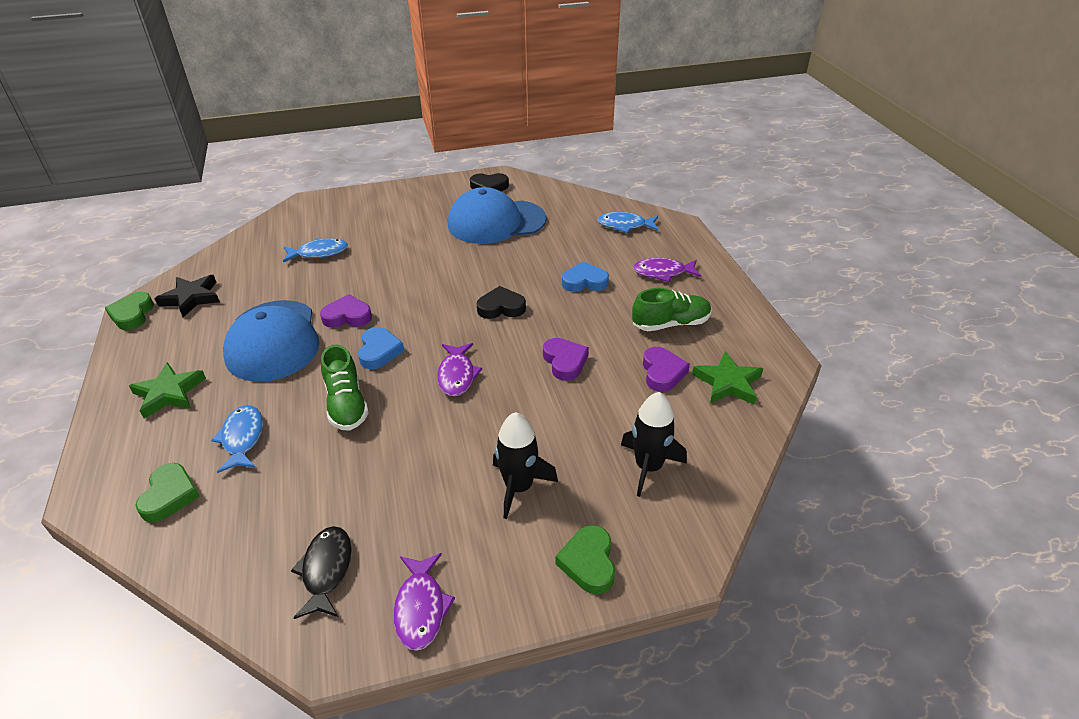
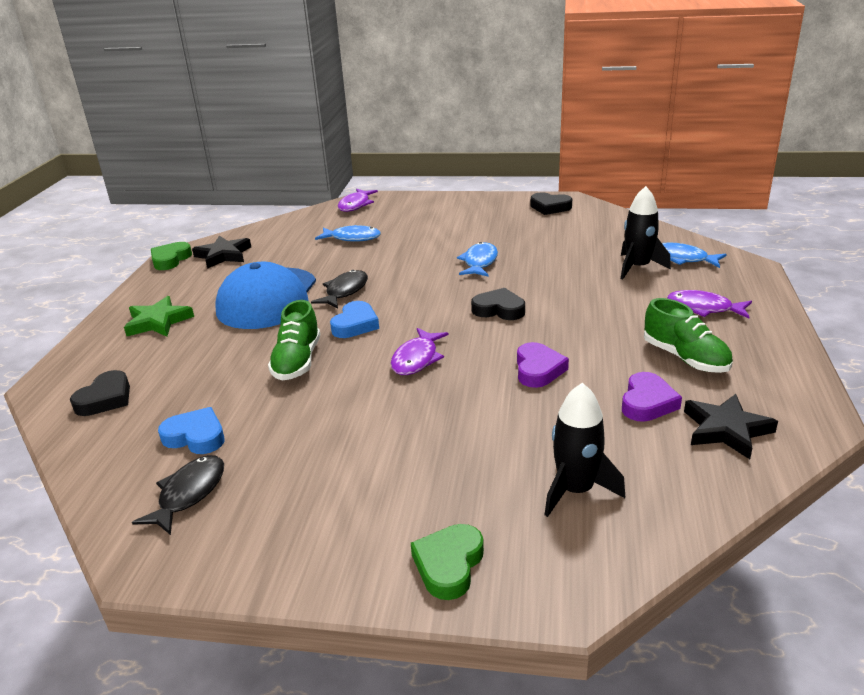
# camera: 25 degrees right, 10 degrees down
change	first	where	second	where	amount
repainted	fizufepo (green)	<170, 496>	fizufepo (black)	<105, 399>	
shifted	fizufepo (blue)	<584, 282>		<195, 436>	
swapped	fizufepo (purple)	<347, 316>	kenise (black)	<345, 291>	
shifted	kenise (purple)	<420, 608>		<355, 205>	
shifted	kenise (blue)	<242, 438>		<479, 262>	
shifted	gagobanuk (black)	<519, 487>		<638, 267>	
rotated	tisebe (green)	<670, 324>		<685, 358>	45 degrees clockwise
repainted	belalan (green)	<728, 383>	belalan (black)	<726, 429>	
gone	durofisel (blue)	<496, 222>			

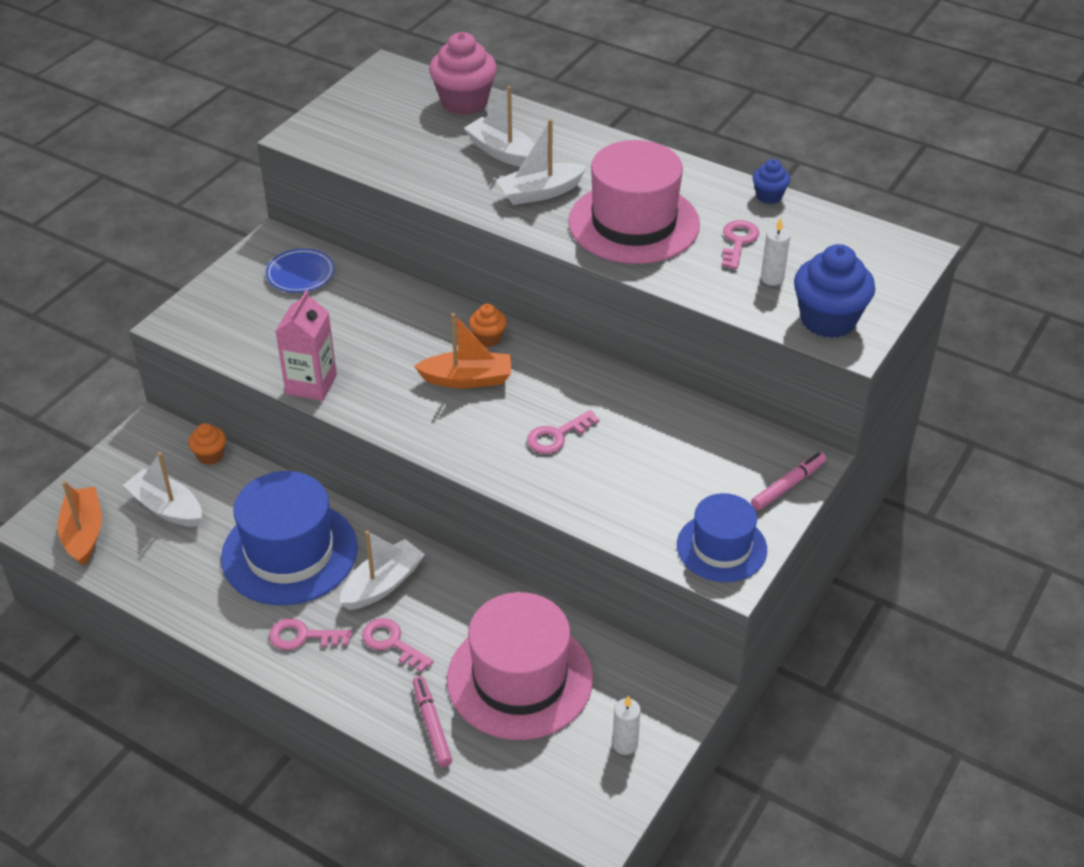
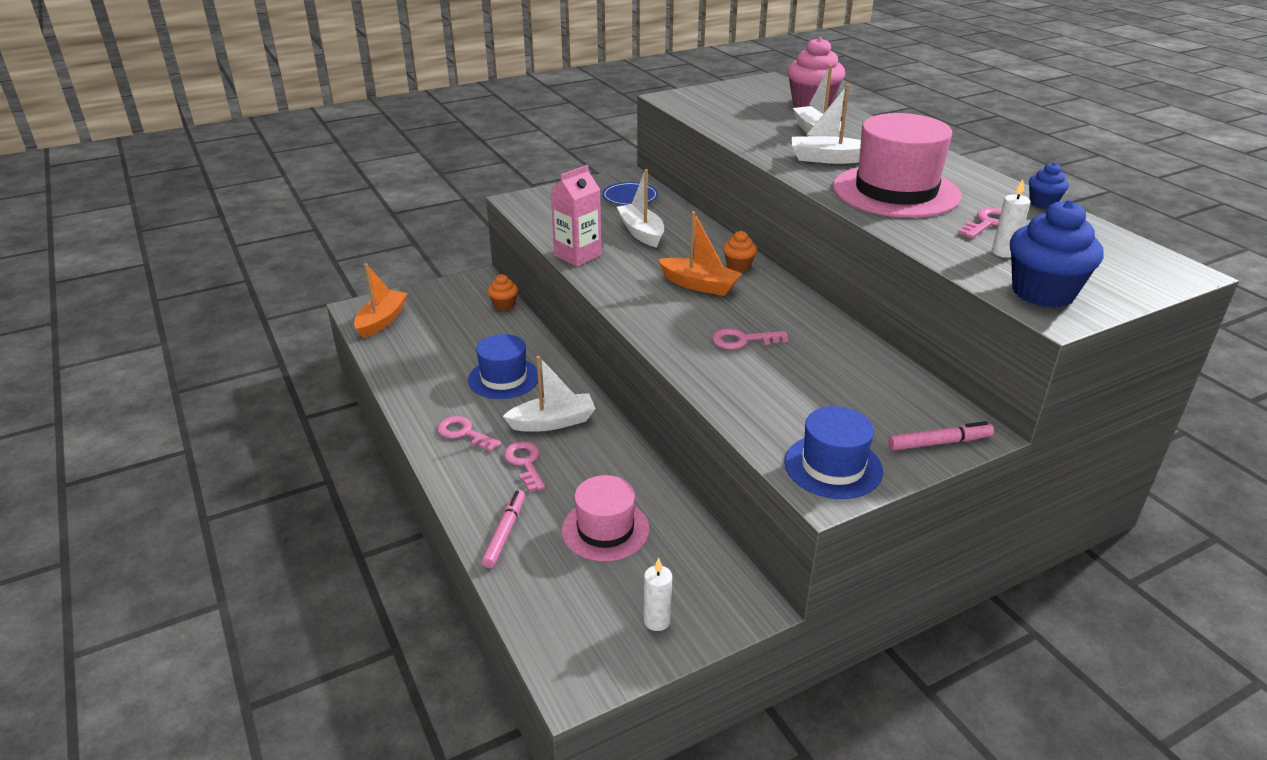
# camera: 30 degrees right, 10 degrees down
change	first	where	second	where	amount
scaled	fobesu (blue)	<289, 552>		<504, 378>	x0.61
scaled	fobesu (pink)	<520, 678>		<605, 529>	x0.61
shifted	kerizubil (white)	<167, 508>		<641, 233>	

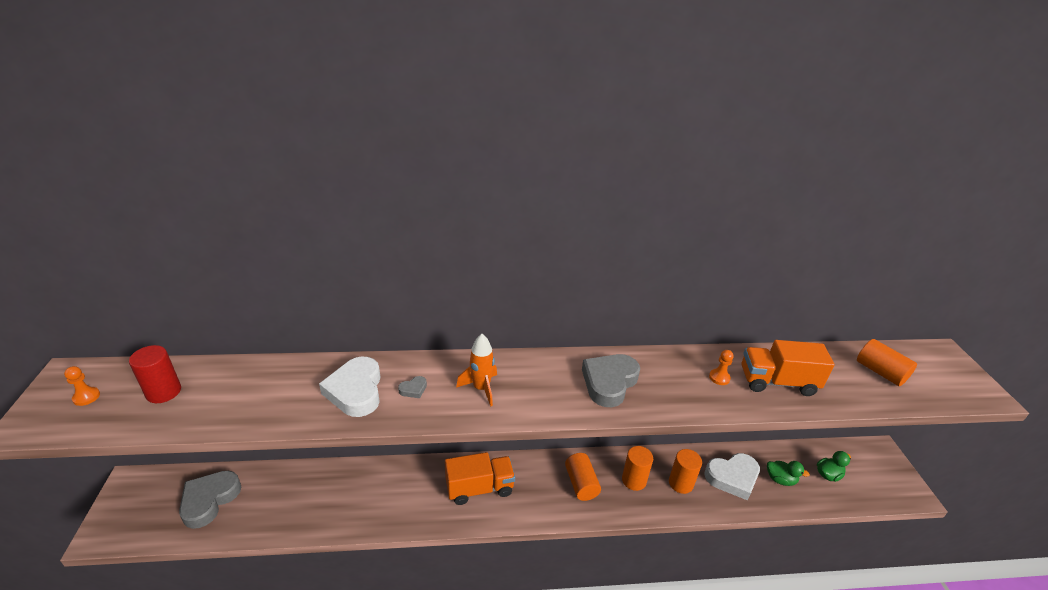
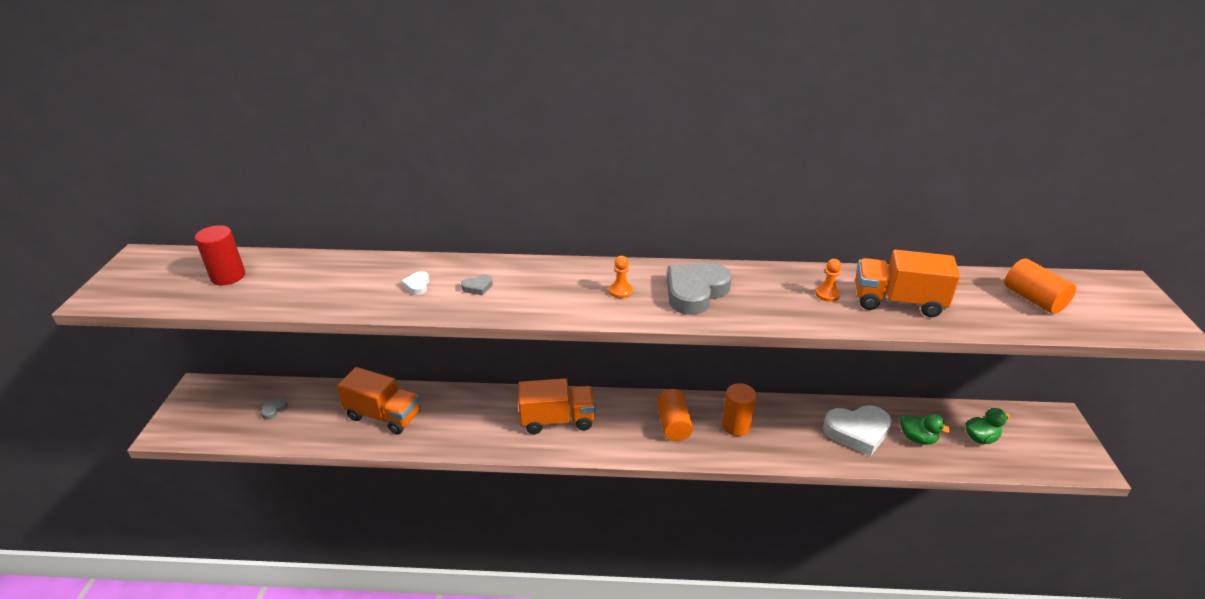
# camera: 10 degrees right, 0 degrees up
change	first	where	second	where	amount
scaled	fizufepo (grey)	<209, 500>		<274, 410>	x0.42
new			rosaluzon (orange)	<384, 416>	
scaled	fizufepo (white)	<356, 391>		<417, 285>	x0.42
shifted	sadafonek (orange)	<86, 397>		<621, 291>	
gone	gagobanuk (orange)	<481, 388>			
gone	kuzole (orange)	<680, 483>			

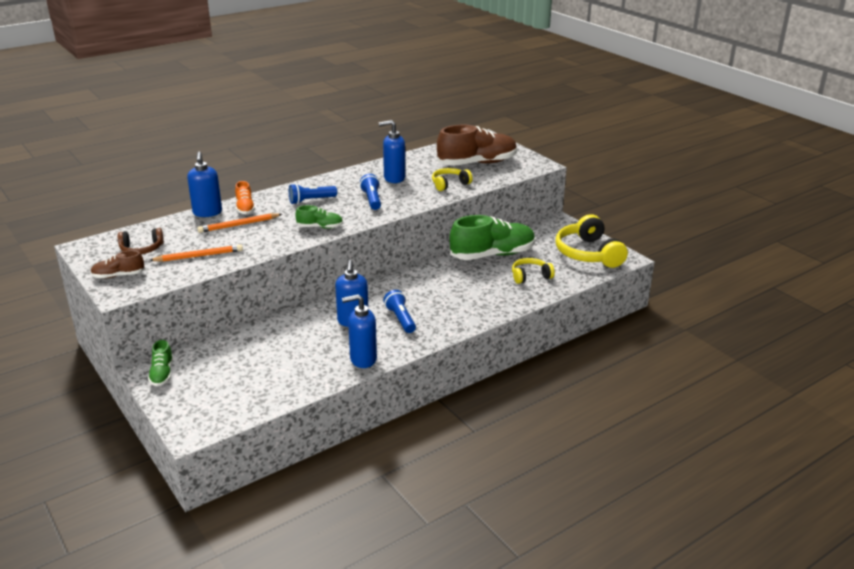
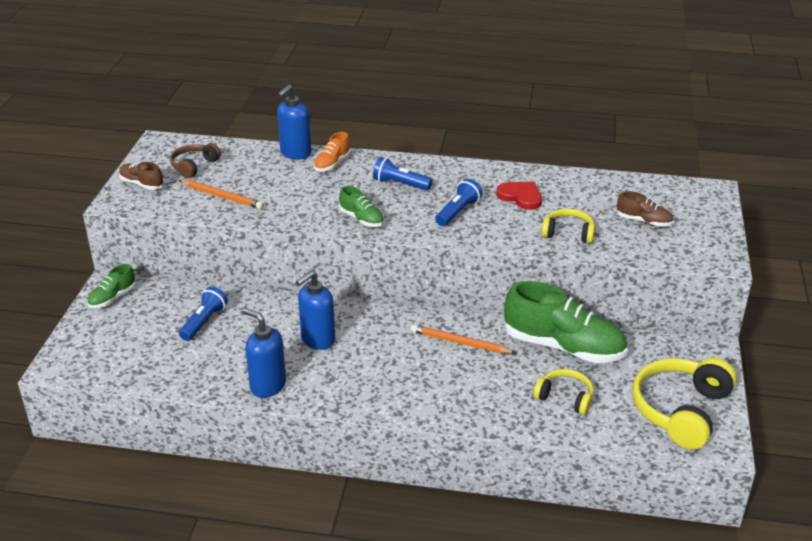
# camera: 45 degrees right, 5 degrees up
change	first	where	second	where	amount
rotated	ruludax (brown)	<141, 249>		<194, 166>	90 degrees clockwise
shifted	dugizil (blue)	<400, 319>		<204, 322>	
shifted	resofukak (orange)	<239, 225>		<460, 342>	
swapped	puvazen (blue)	<394, 178>	fizufepo (red)	<520, 197>	
scaled	tisebe (brown)	<477, 163>		<644, 221>	x0.48

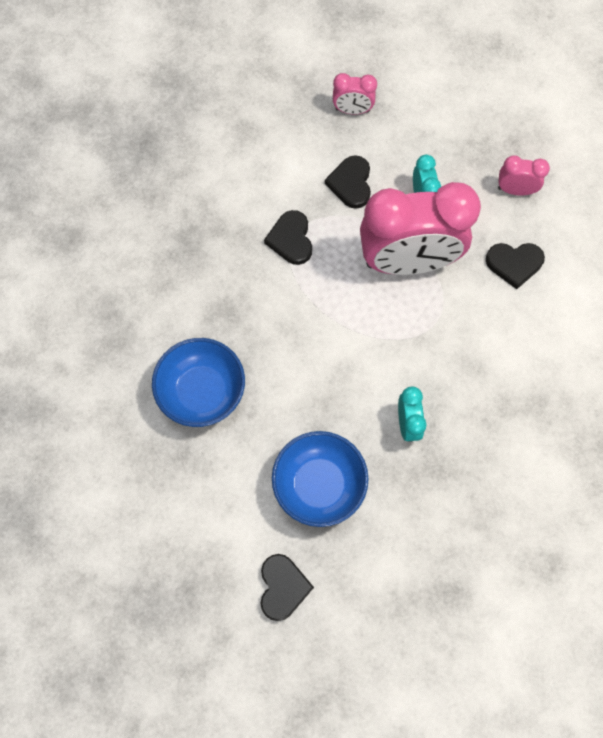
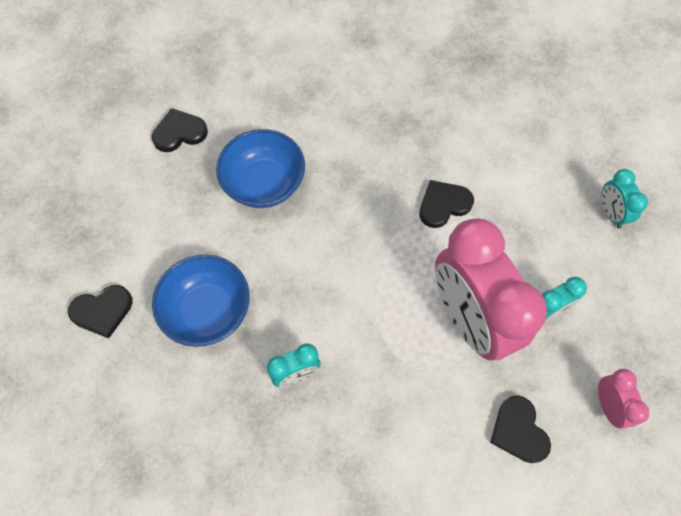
# camera: 70 degrees right, 5 degrees down
change	first	where	second	where	amount
shifted	fizufepo (black)	<351, 183>		<179, 133>	
repainted	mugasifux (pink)	<352, 110>	mugasifux (turquoise)	<611, 213>	

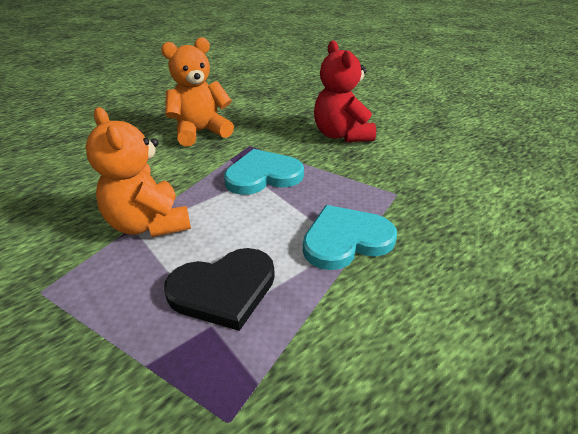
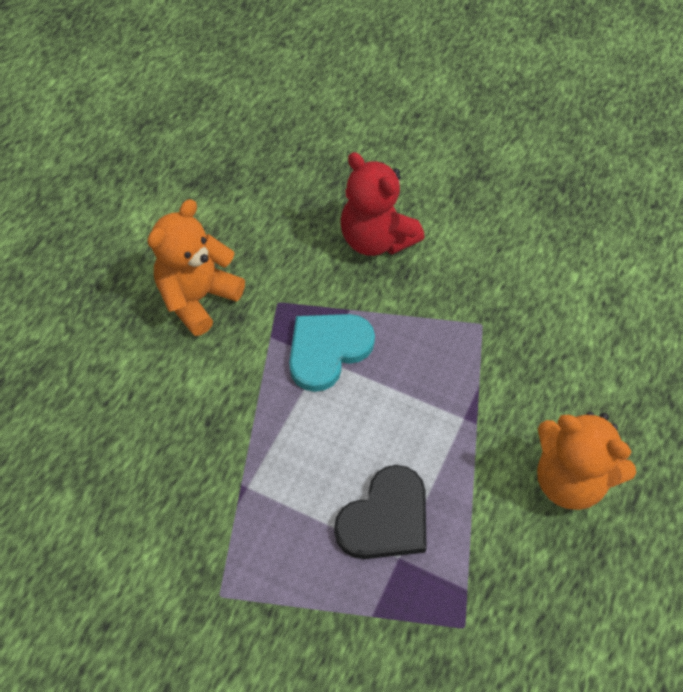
# camera: 25 degrees left, 20 degrees up
change	first	where	second	where	amount
shifted	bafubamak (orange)	<149, 224>		<570, 480>	
gone	fizufepo (turquoise)	<346, 240>			

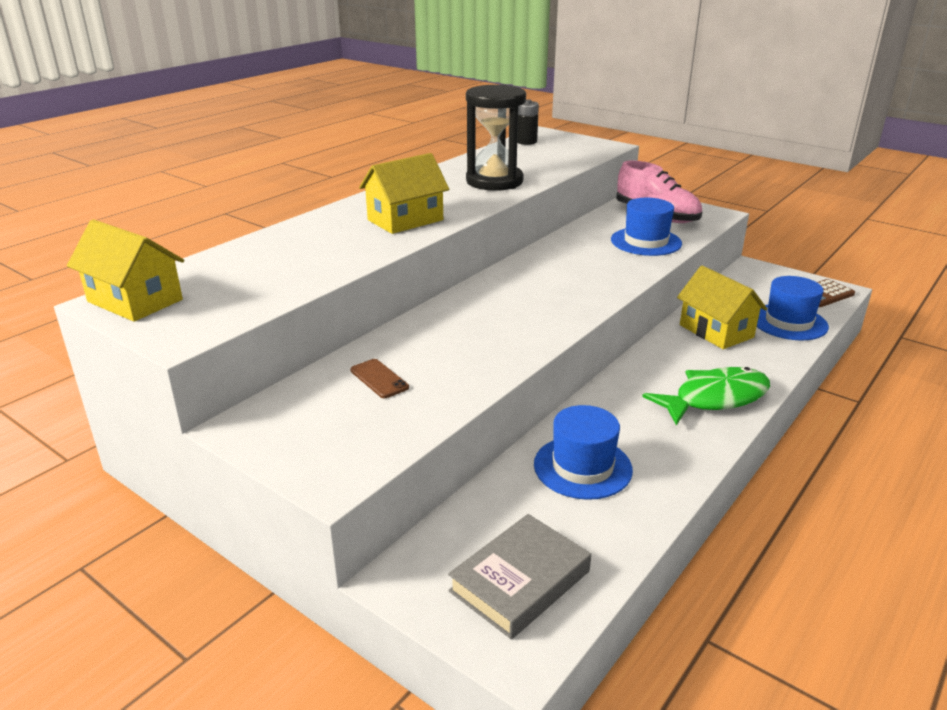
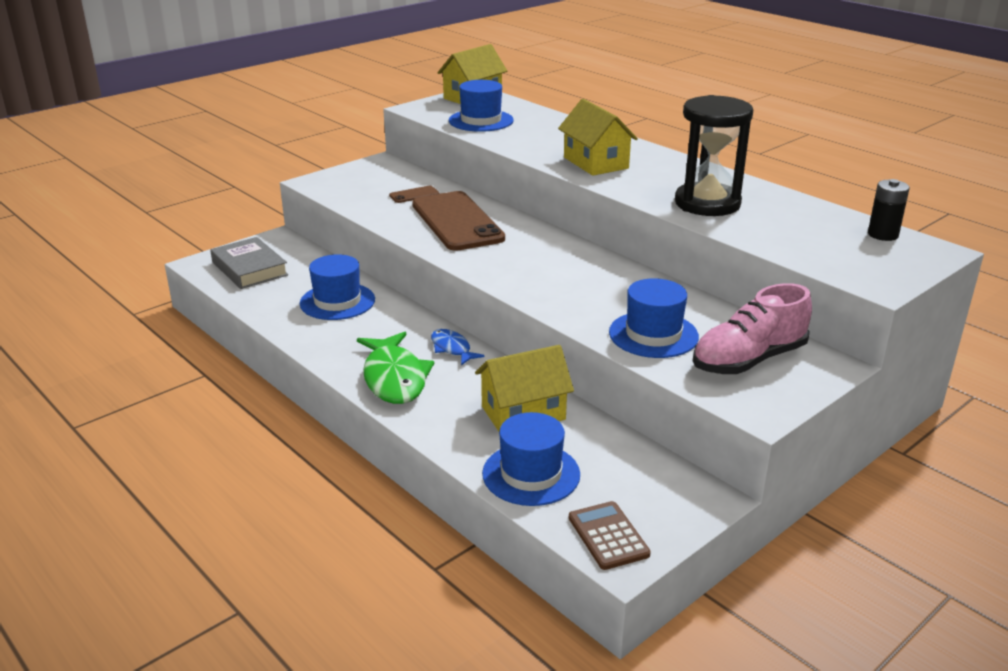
# camera: 100 degrees right, 0 degrees up
change	first	where	second	where	amount
new			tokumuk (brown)	<457, 222>	
new			kenise (blue)	<452, 348>	
new			fobesu (blue)	<481, 121>	

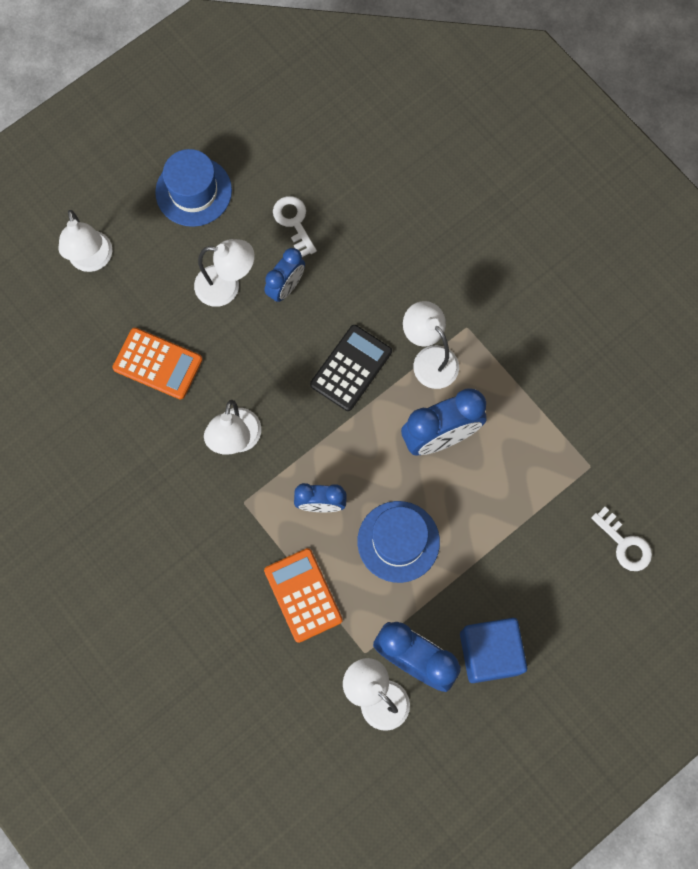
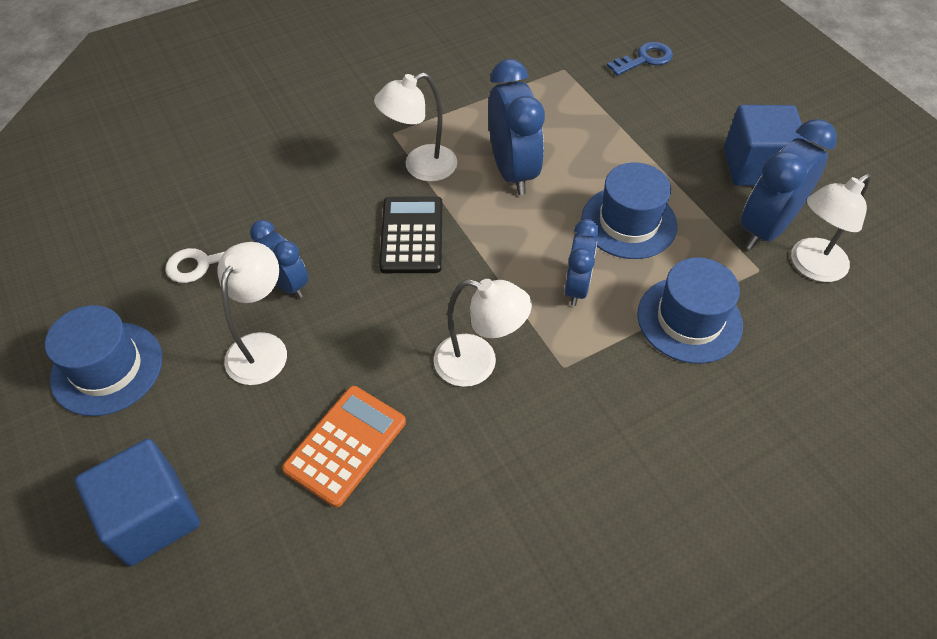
# camera: 80 degrees left, 20 degrees down
change	first	where	second	where	amount
swapped	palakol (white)	<92, 260>	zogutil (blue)	<152, 517>	
rotated	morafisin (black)	<351, 368>		<412, 235>	45 degrees clockwise
repainted	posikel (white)	<624, 544>	posikel (blue)	<644, 59>	
swapped	morafisin (orange)	<303, 595>	fobesu (blue)	<689, 319>	

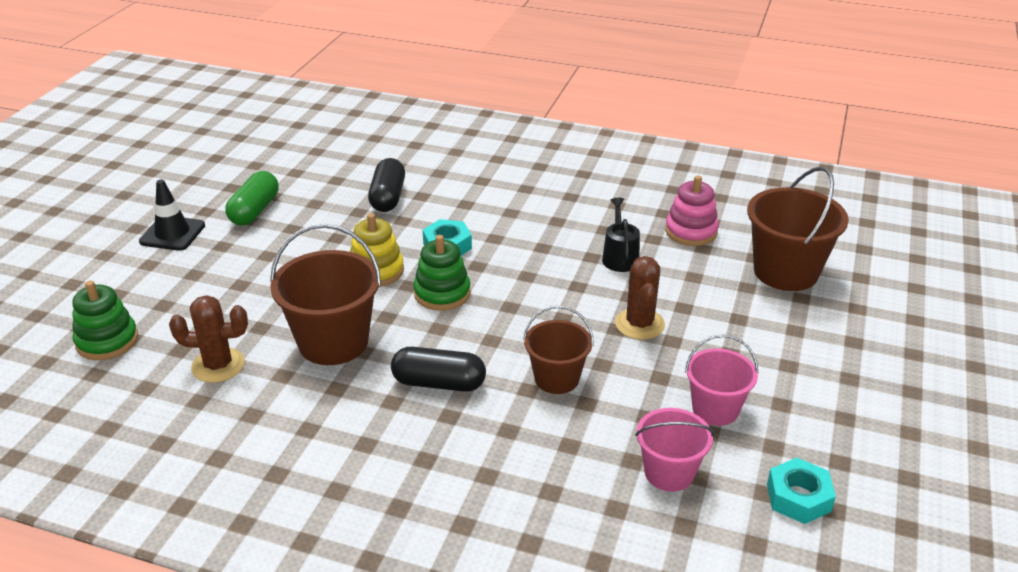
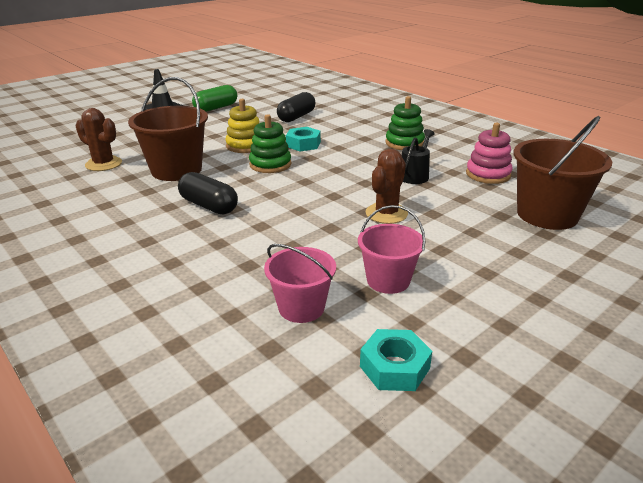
# camera: 30 degrees right, 5 degrees down
change	first	where	second	where	amount
shifted	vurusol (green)	<107, 341>		<404, 143>	
gone	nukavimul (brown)	<556, 378>			

